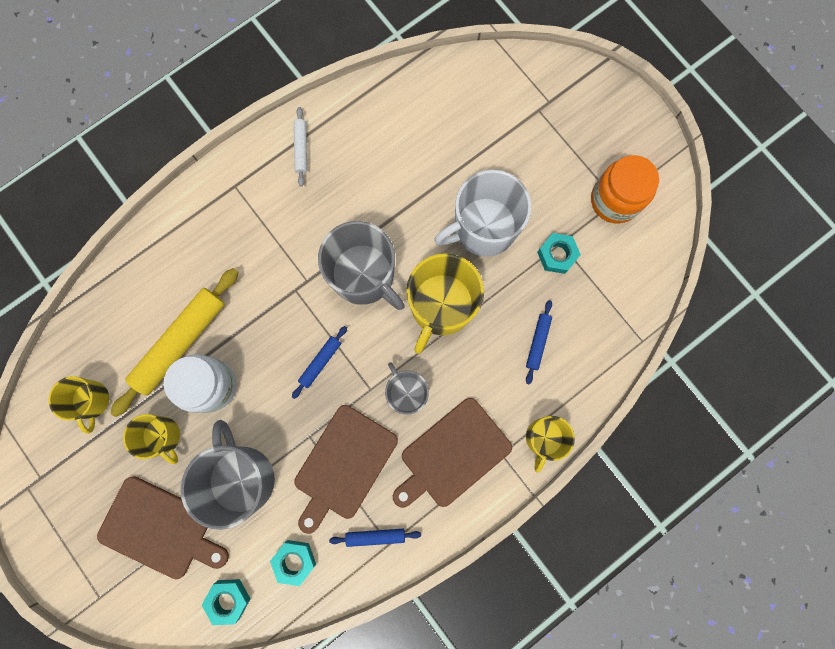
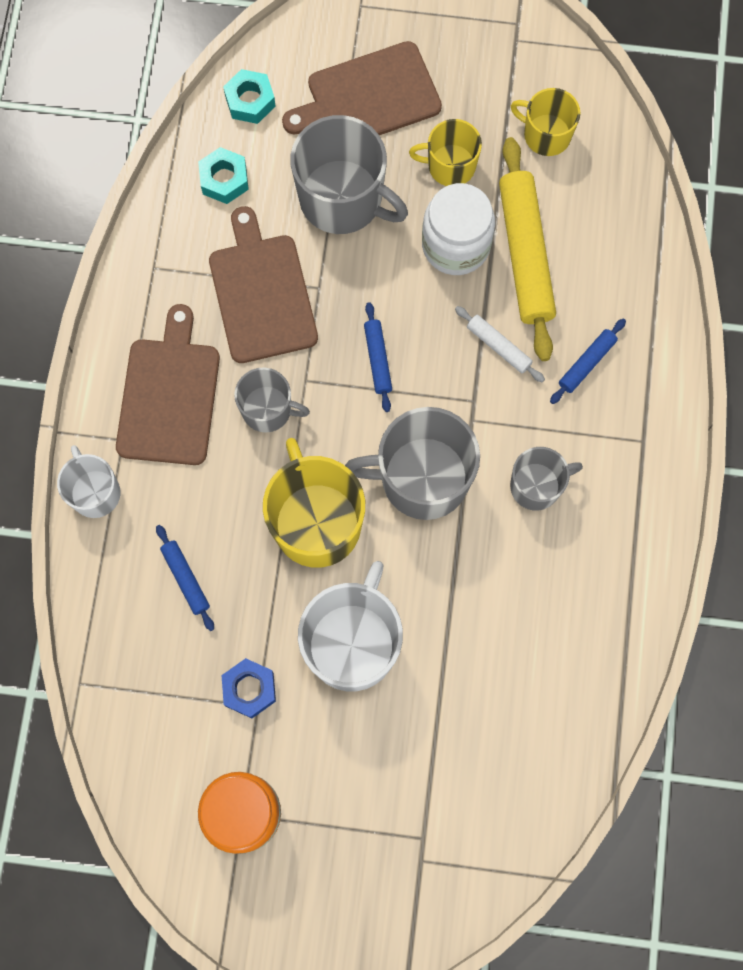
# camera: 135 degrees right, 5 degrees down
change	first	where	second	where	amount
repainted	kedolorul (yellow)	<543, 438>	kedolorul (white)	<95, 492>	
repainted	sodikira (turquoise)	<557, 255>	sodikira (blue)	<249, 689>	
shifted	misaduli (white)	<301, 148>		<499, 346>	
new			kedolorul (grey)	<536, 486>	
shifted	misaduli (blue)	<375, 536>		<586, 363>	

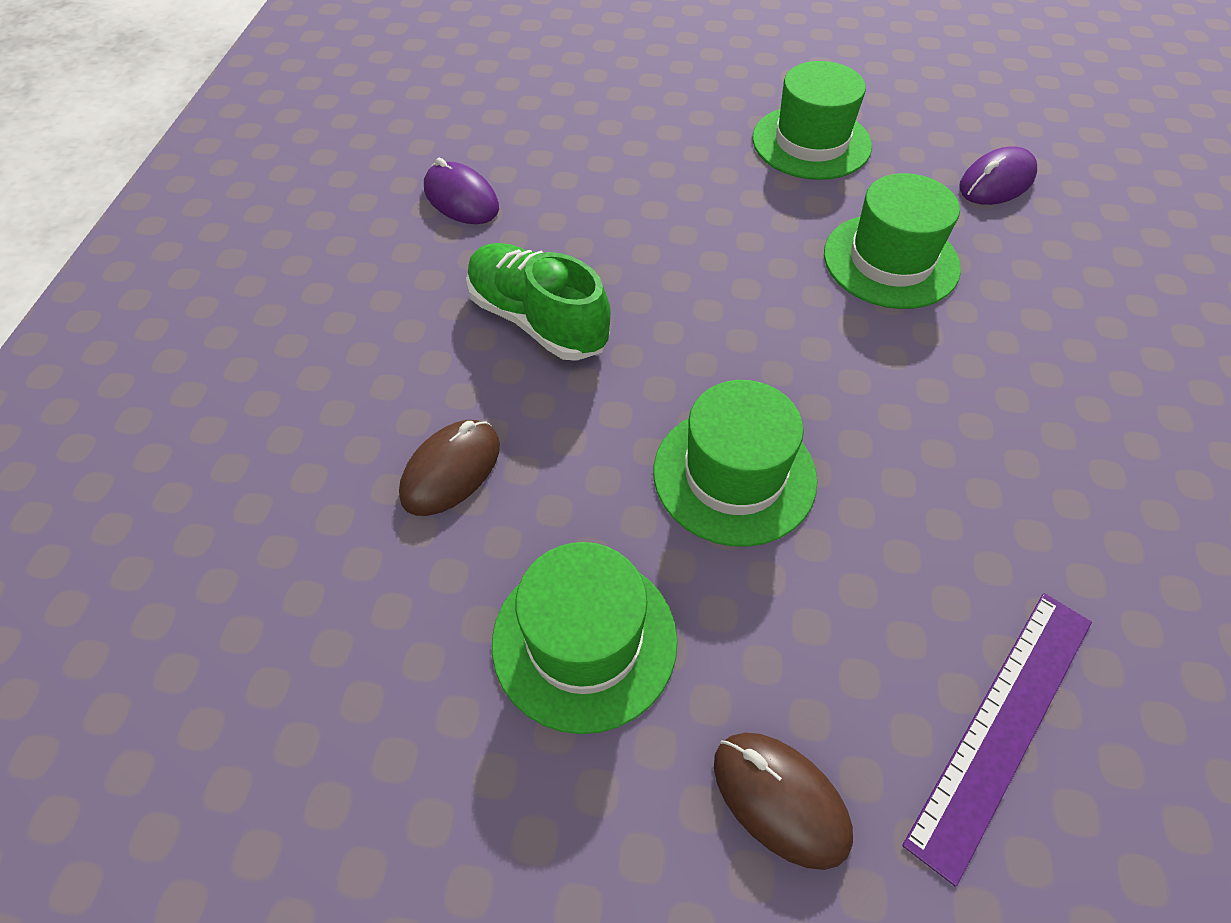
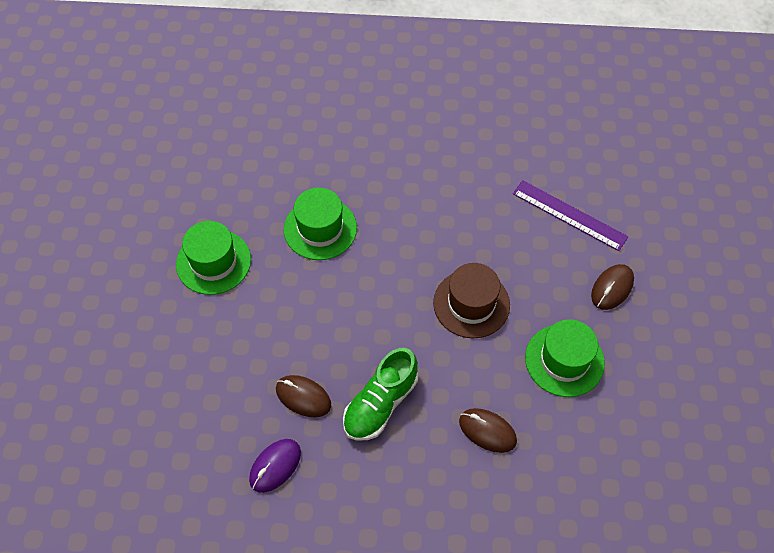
# camera: 95 degrees left, 5 degrees up
change	first	where	second	where	amount
new			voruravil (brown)	<303, 397>	
repainted	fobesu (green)	<734, 475>	fobesu (brown)	<471, 304>	
gone	voruravil (purple)	<996, 182>			

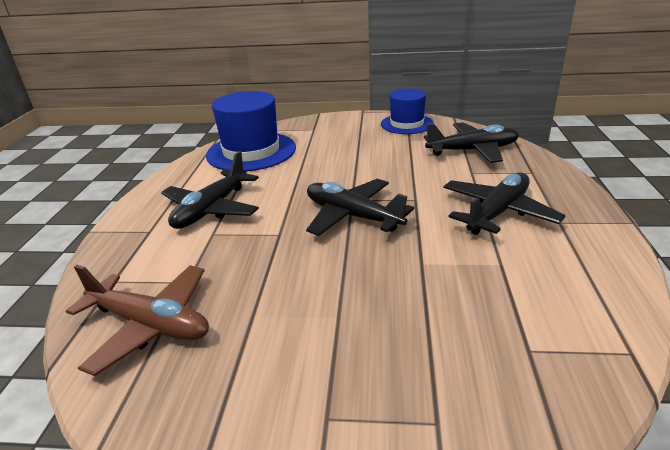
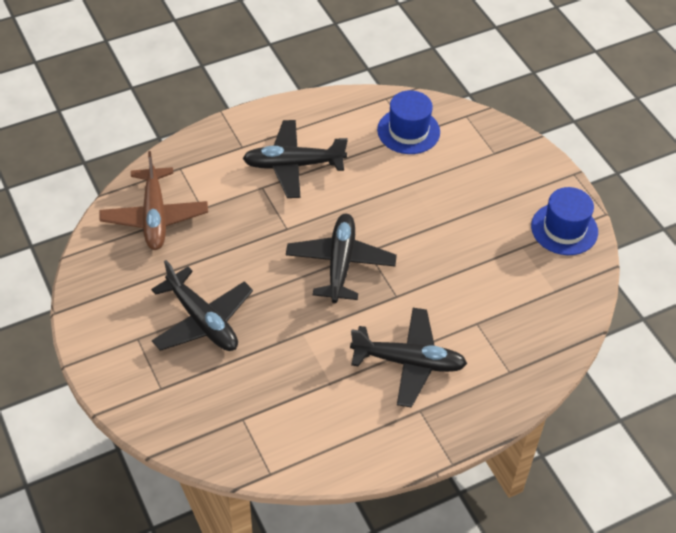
# camera: 55 degrees right, 20 degrees up
change	first	where	second	where	amount
shifted	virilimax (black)	<473, 151>		<202, 320>	
scaled	fobesu (blue)	<251, 151>		<408, 131>	x0.63

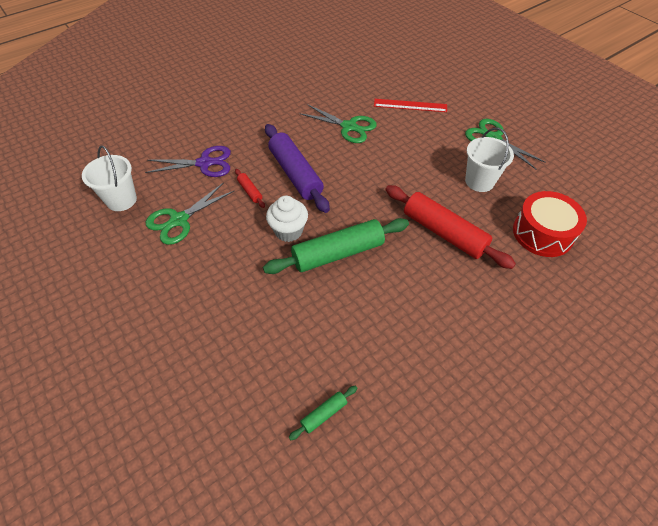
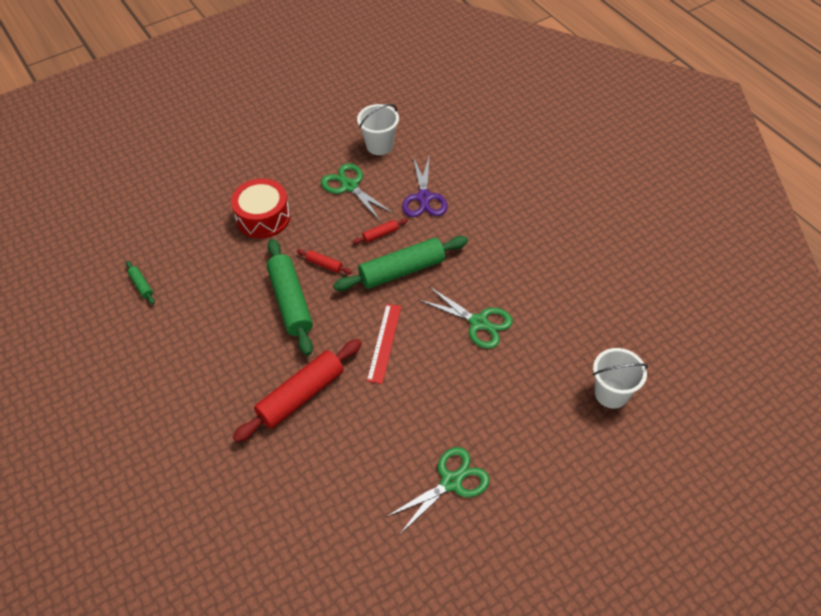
# camera: 95 degrees right, 0 degrees up
change	first	where	second	where	amount
shifted	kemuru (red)	<542, 233>		<263, 217>	
swapped	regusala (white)	<288, 231>	misaduli (red)	<324, 265>	
repainted	misaduli (purple)	<295, 174>	misaduli (green)	<402, 270>	
shifted	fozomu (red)	<410, 105>		<384, 342>	
rotated	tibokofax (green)	<349, 127>		<479, 323>	90 degrees counterclockwise
shifted	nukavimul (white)	<479, 181>		<611, 393>	

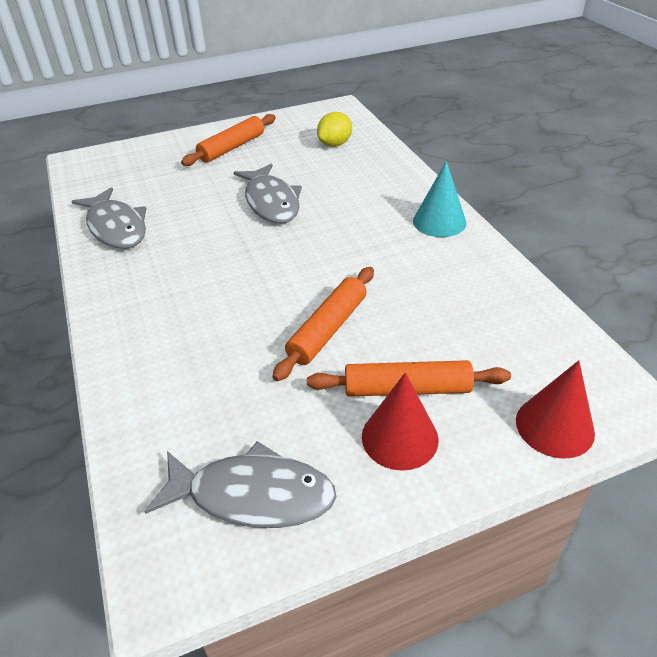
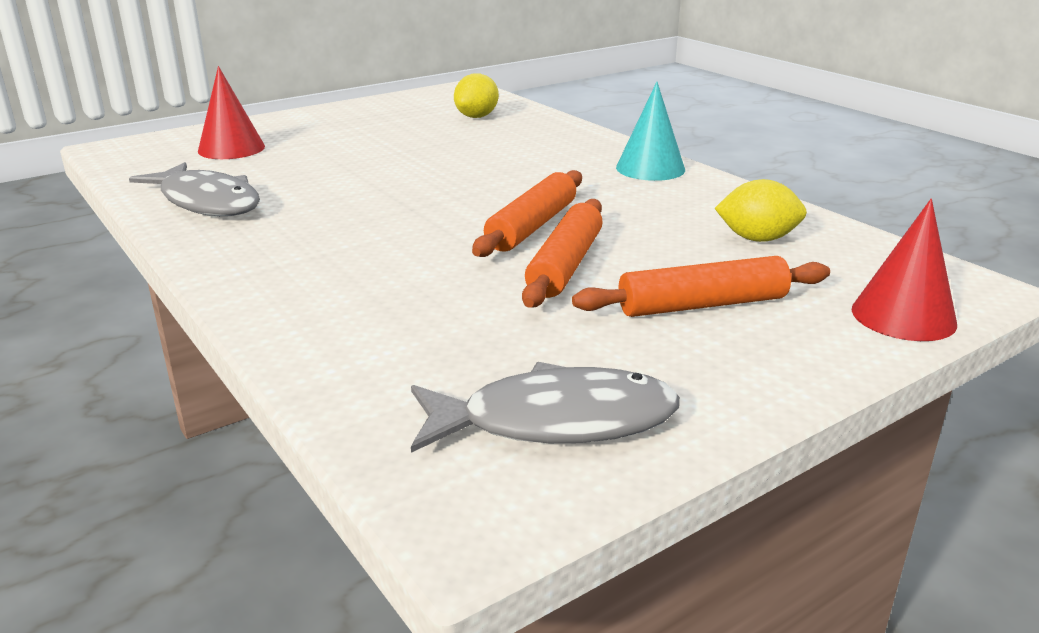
# camera: 15 degrees left, 15 degrees down
change	first	where	second	where	amount
shifted	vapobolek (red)	<399, 437>		<231, 148>	
shifted	misaduli (orange)	<232, 148>		<532, 226>	
new			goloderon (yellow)	<757, 239>	
gone	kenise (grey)	<271, 202>			

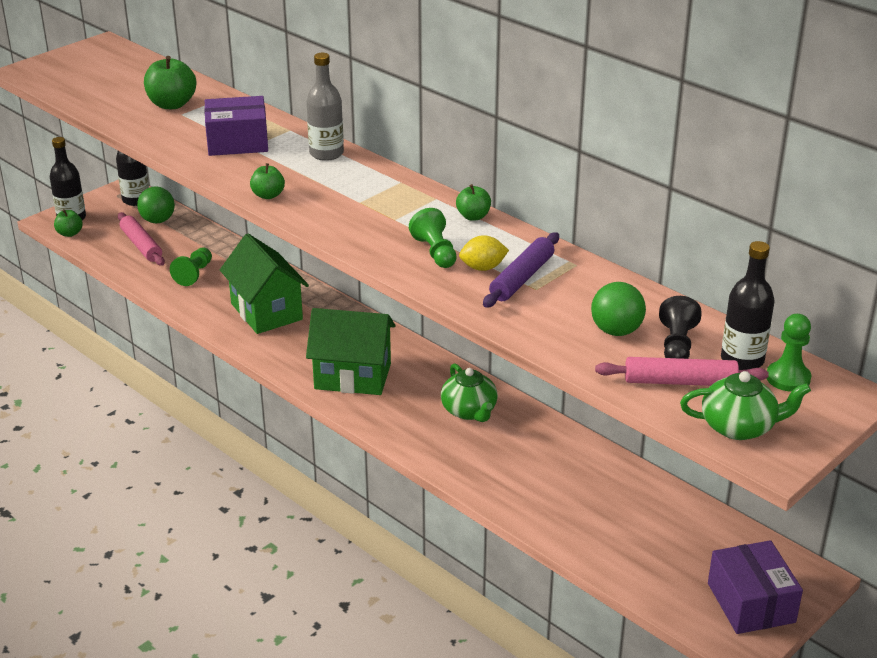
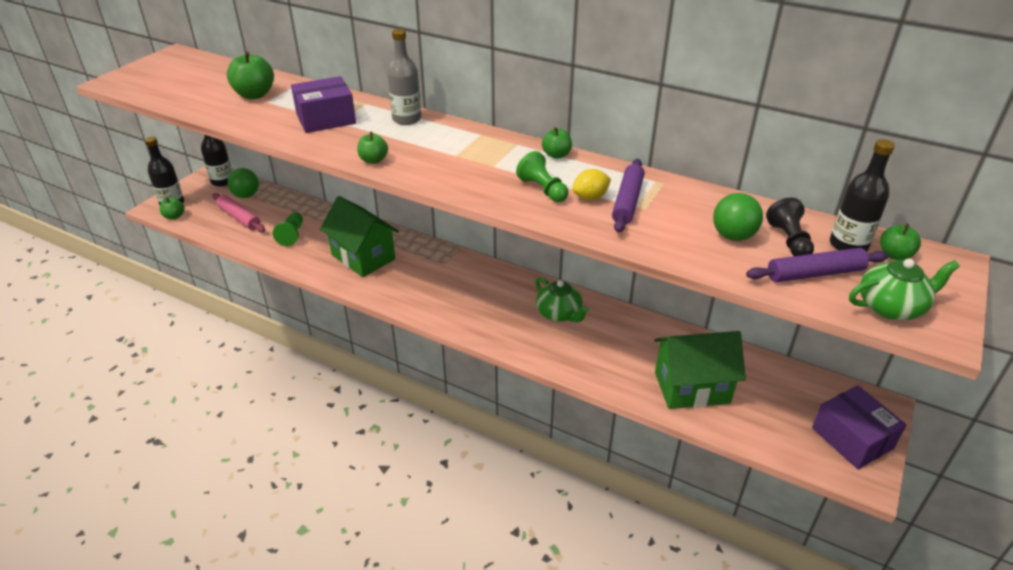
# camera: 15 degrees left, 5 degrees up
change	first	where	second	where	amount
shifted	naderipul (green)	<352, 376>		<692, 388>	
repainted	misaduli (pink)	<680, 382>	misaduli (purple)	<815, 274>	
swapped	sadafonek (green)	<788, 378>	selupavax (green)	<894, 255>	

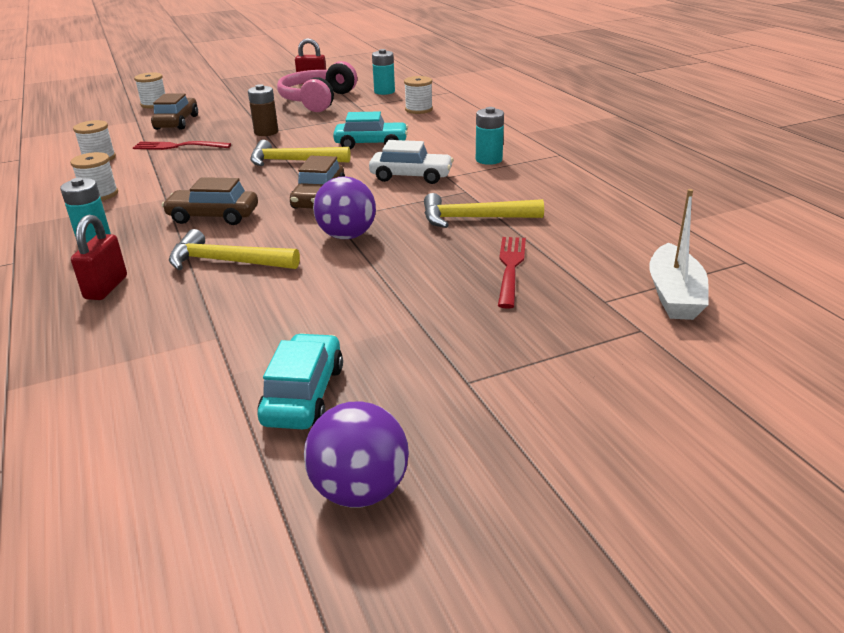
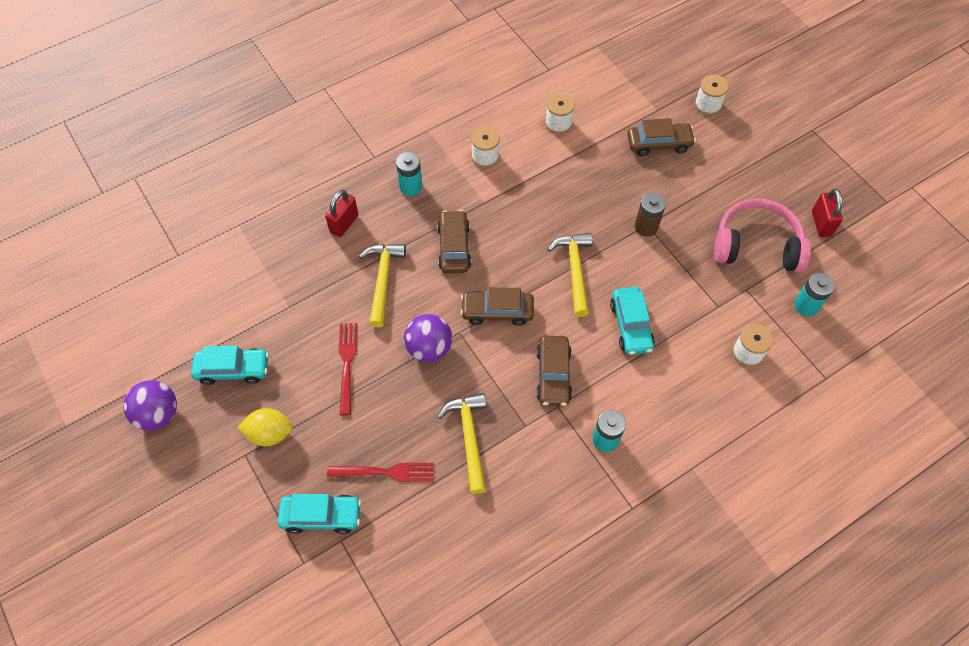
# camera: 80 degrees right, 30 degrees up
change	first	where	second	where	amount
new			goloderon (yellow)	<269, 433>	
new			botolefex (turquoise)	<321, 516>	
rotated	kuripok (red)	<106, 287>		<344, 224>	60 degrees counterclockwise
shifted	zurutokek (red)	<178, 146>		<347, 364>	
repainted	botolefex (white)	<411, 176>	botolefex (brown)	<553, 375>	
gone	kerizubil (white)	<674, 295>			

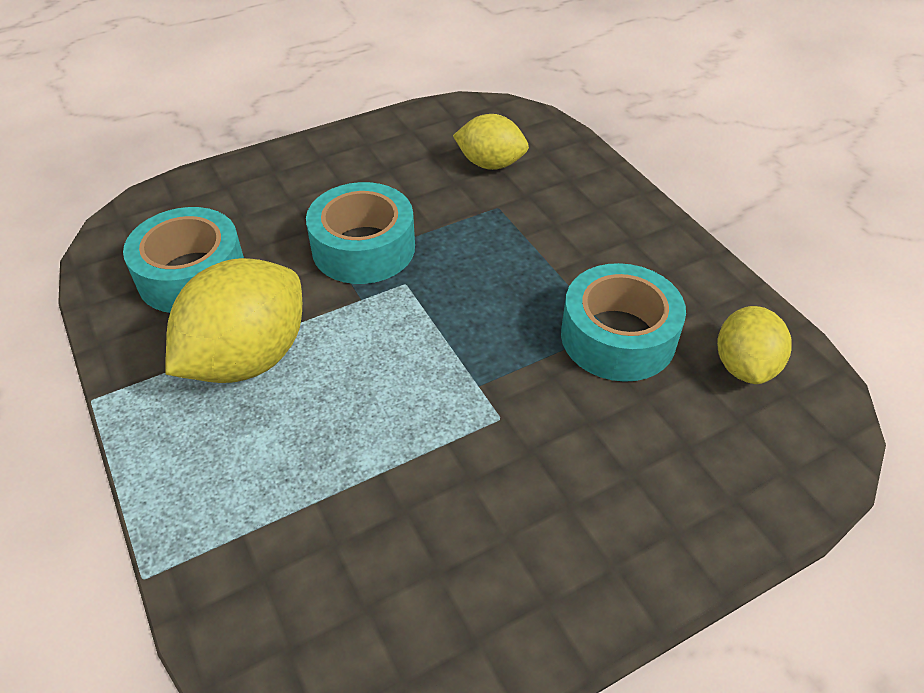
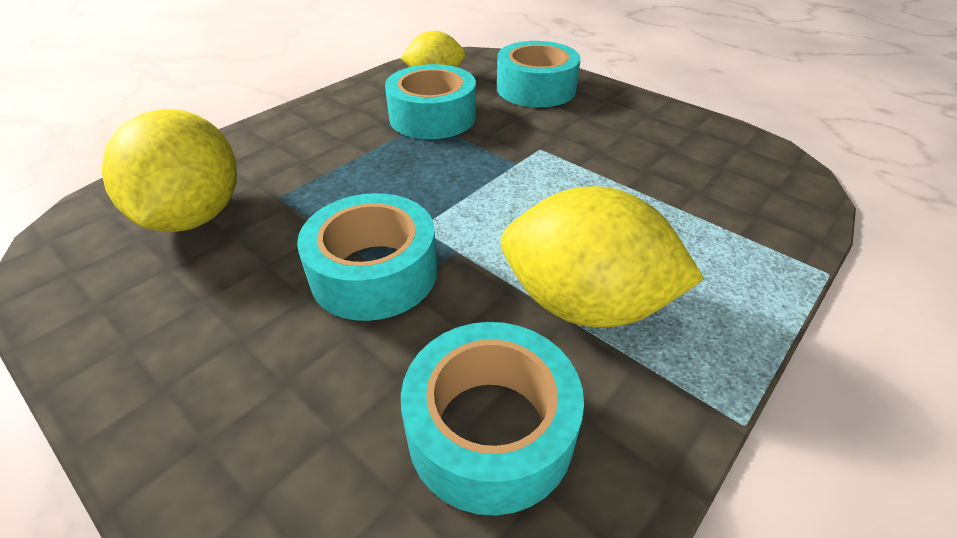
# camera: 110 degrees left, 5 degrees down
change	first	where	second	where	amount
scaled	goloderon (yellow)	<490, 164>		<195, 216>	x1.66
new			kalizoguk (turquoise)	<536, 89>	

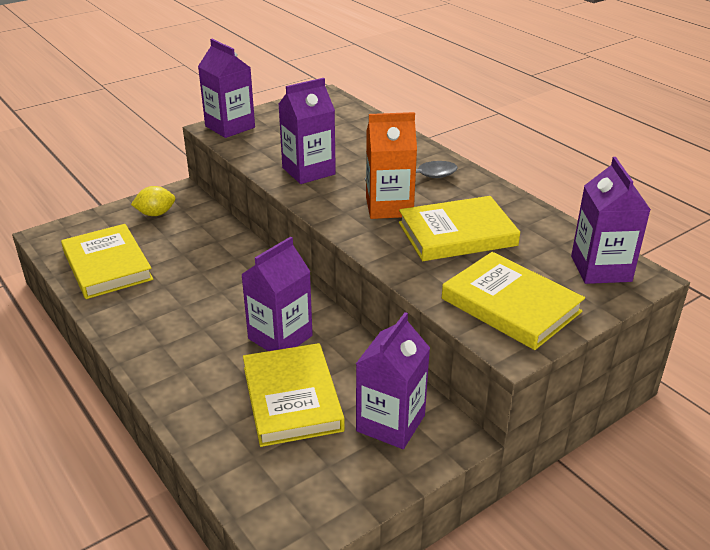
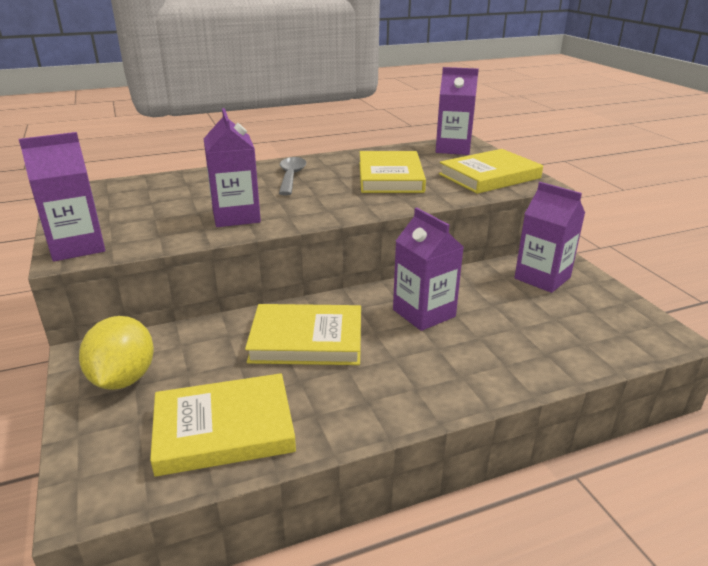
# camera: 75 degrees left, 5 degrees down
change	first	where	second	where	amount
scaled	goloderon (yellow)	<156, 214>		<123, 378>	x1.57
shifted	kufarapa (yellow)	<292, 398>		<306, 340>	
gone	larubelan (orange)	<389, 207>			

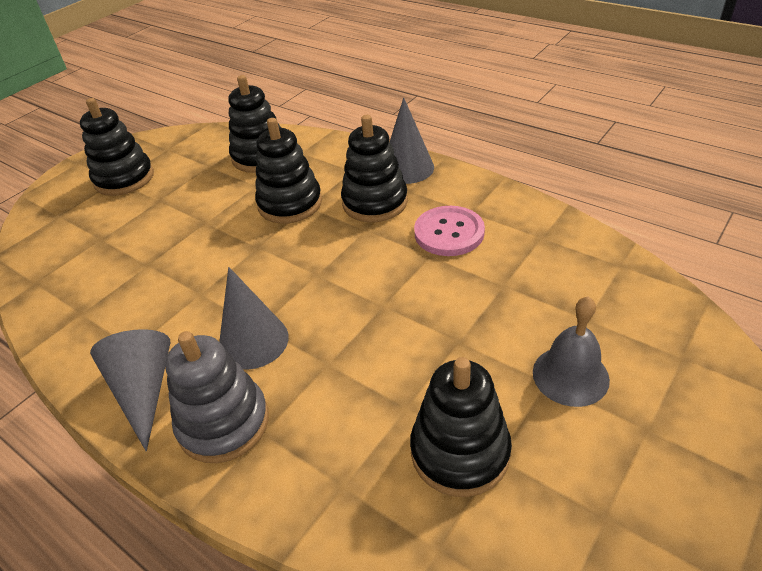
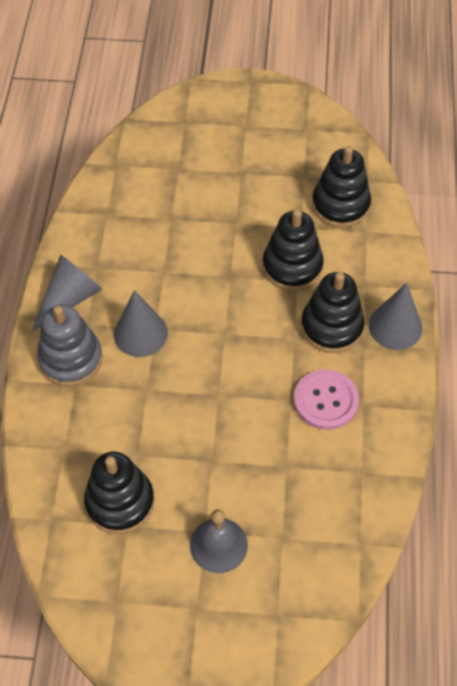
# camera: 55 degrees right, 15 degrees up
change	first	where	second	where	amount
gone	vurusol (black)	<124, 178>			

